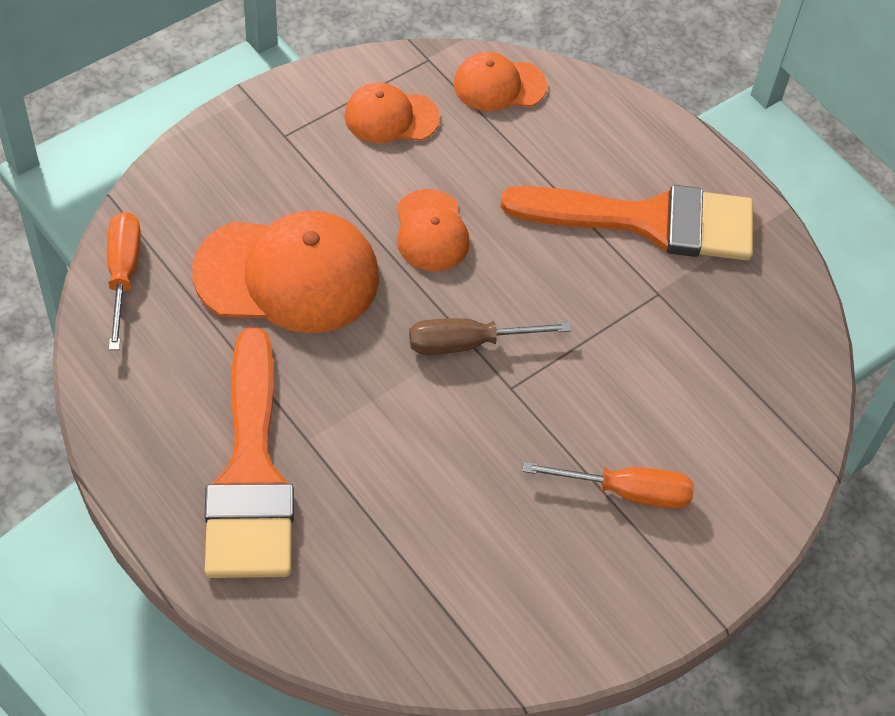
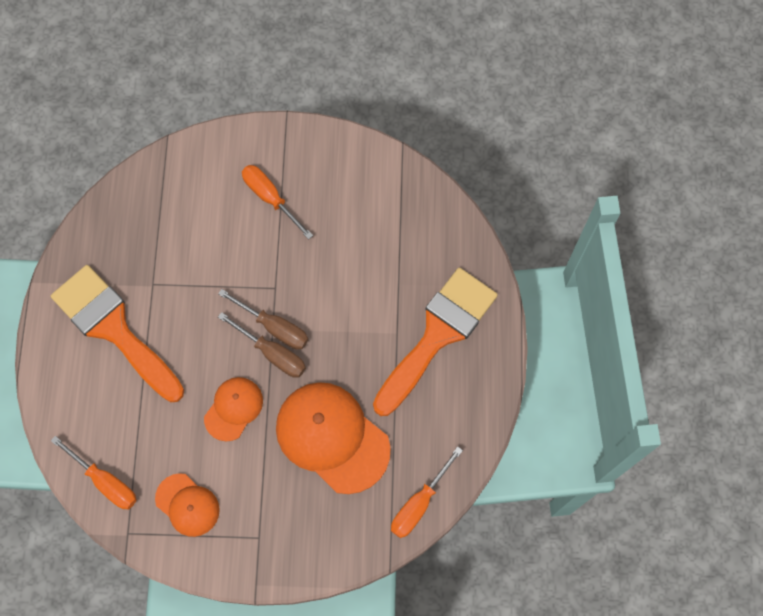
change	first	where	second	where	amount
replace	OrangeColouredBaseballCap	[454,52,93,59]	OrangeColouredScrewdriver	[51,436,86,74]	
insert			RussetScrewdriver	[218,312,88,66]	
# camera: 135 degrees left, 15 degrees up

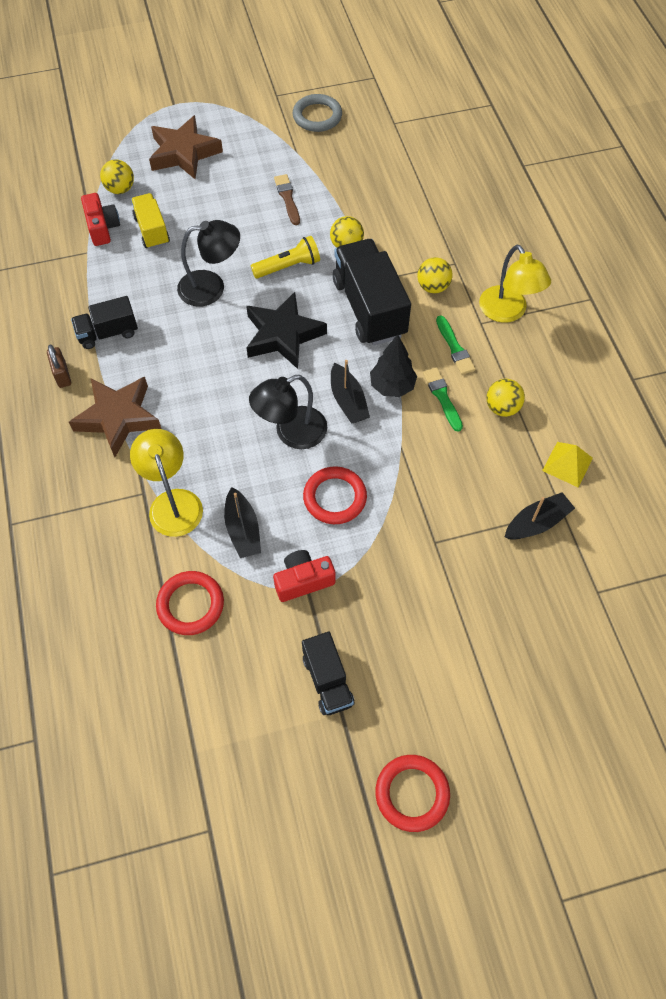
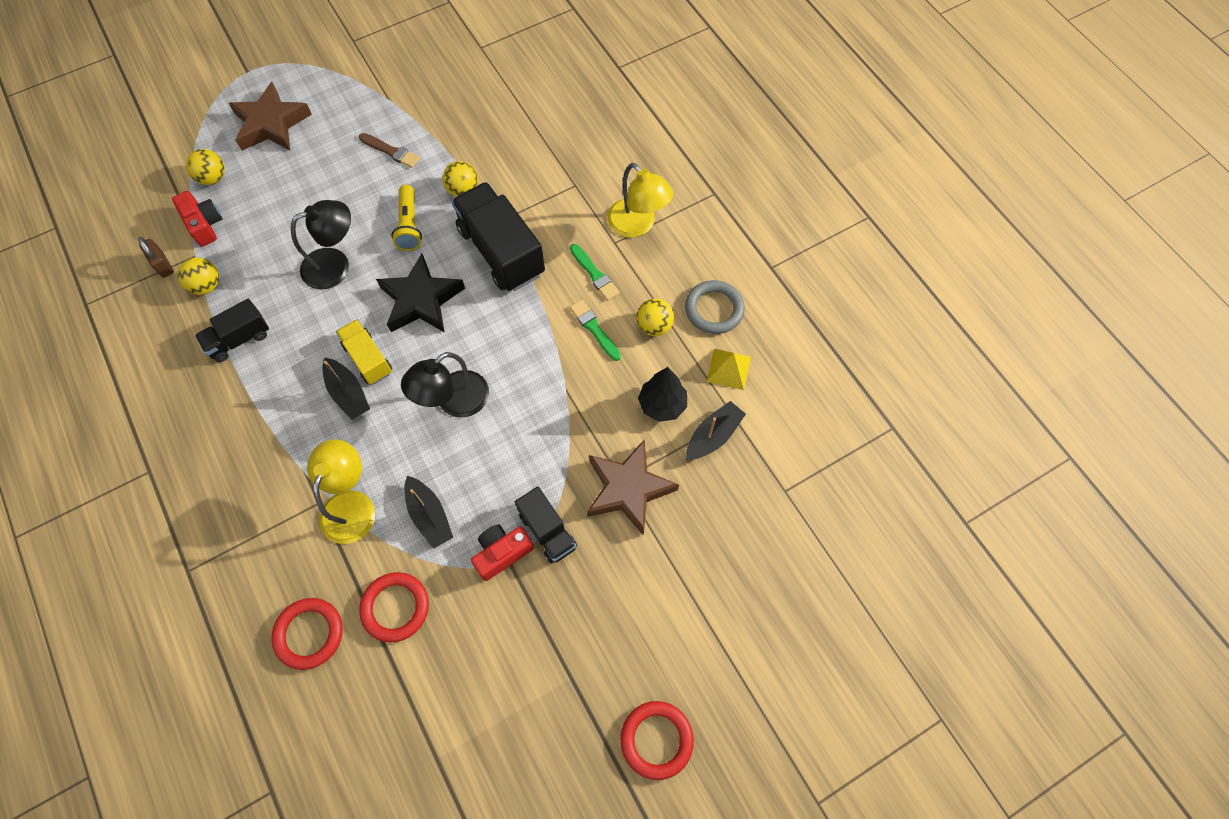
change	first	where	second	where	amount
move	RussetSmallLock	[47,344,24,44]		[138,237,36,41]	
move	RussetStar	[69,377,93,80]		[587,439,92,96]	
rotate	YellowLamp	[130,429,73,108]		[307,439,68,105]	45 degrees clockwise
move	YellowToyTruck	[131,193,39,56]		[336,319,56,66]	
rotate	YellowTorch	[251,236,69,43]		[391,185,31,66]	120 degrees clockwise
rotate	RussetPaintbrush	[274,174,26,51]		[359,133,61,35]	150 degrees clockwise
move	GreyRing	[293,94,49,38]		[685,280,60,54]	
move	JetBlackToyTruck	[302,632,53,83]		[515,487,62,77]	
move	RedRing	[303,466,64,58]		[271,598,72,72]	
move	JetBlackBoat	[331,360,39,63]		[322,358,48,62]	
move	JetBlackToyTree	[370,334,47,63]		[638,367,49,55]	
move	YellowBall	[417,257,36,36]		[178,258,41,37]	
# camera: 15 degrees left, 5 degrees up

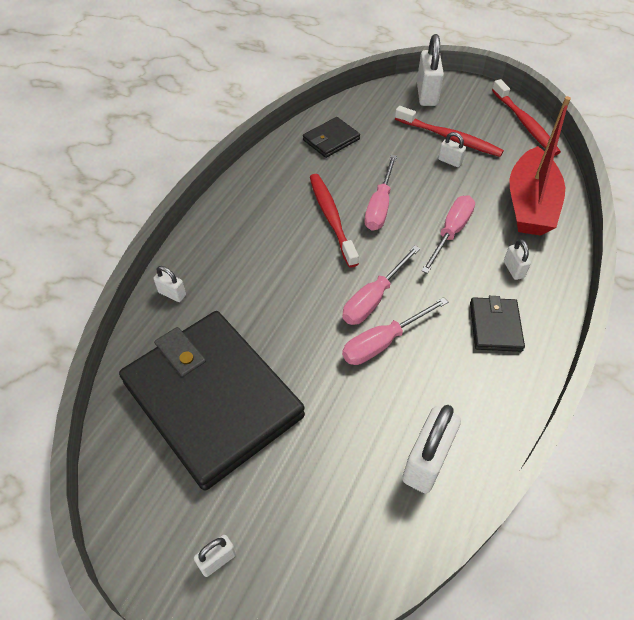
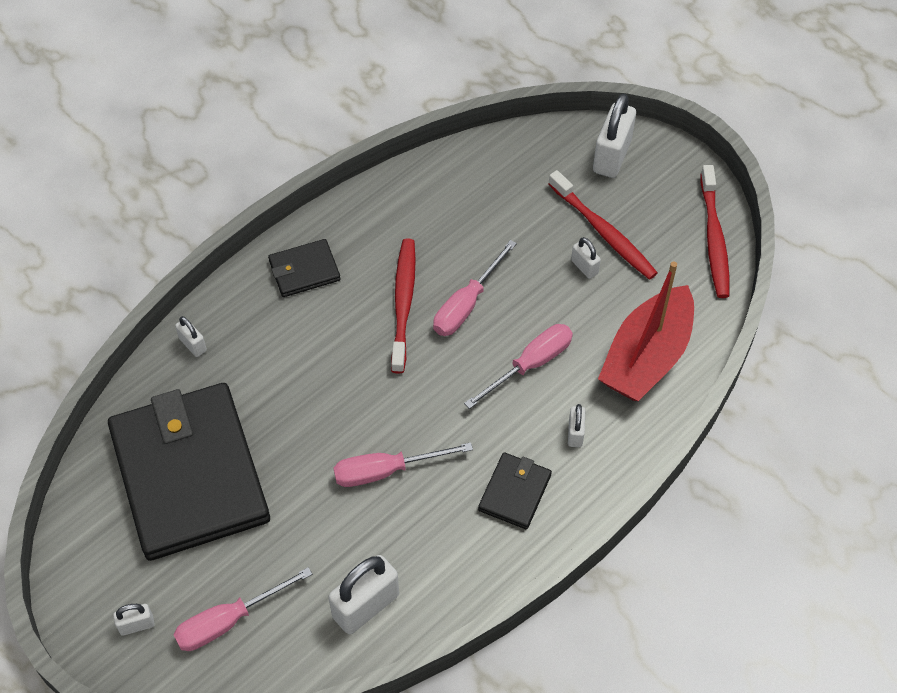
change	first	where	second	where	amount
move	JetBlackBillfold	[303,117,57,41]		[268,239,73,58]	
move	PinkScrewdriver	[342,246,78,79]		[173,567,139,84]	
# camera: 20 degrees right, 5 degrees up

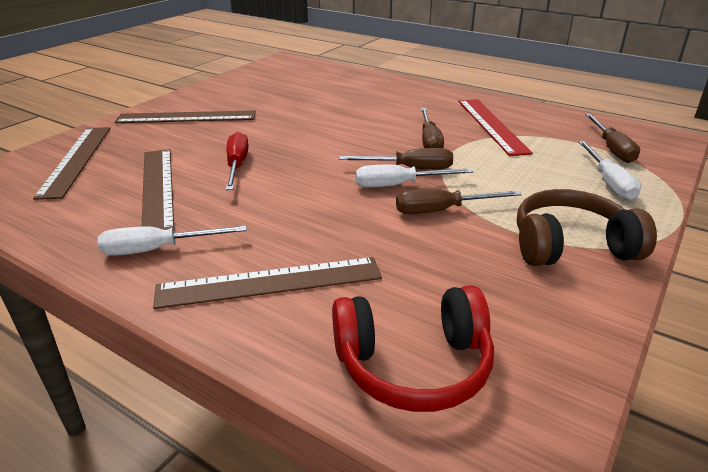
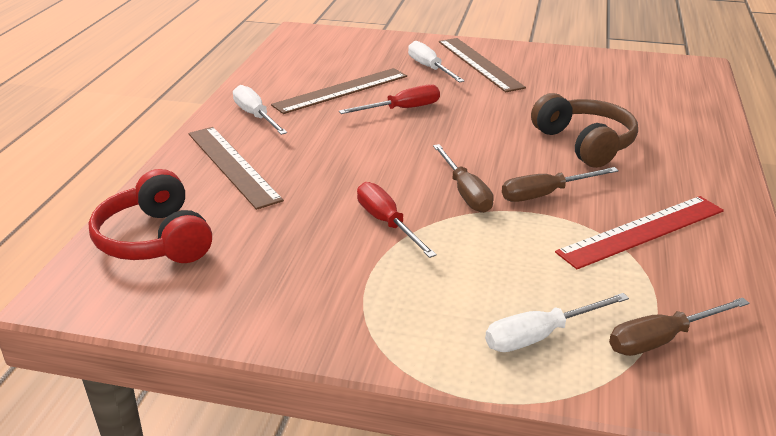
change	first	where	second	where	amount
delete	RussetMeasuringStick	[33,127,77,73]			
move	WhiteScrewdriver	[355,165,119,23]		[408,41,57,42]	
recolor	RussetScrewdriver	[396,189,126,25]	RedScrewdriver	[357,182,80,76]	
move	RussetHeadphones	[517,189,140,77]		[531,93,107,75]	
# camera: 70 degrees right, 0 degrees up

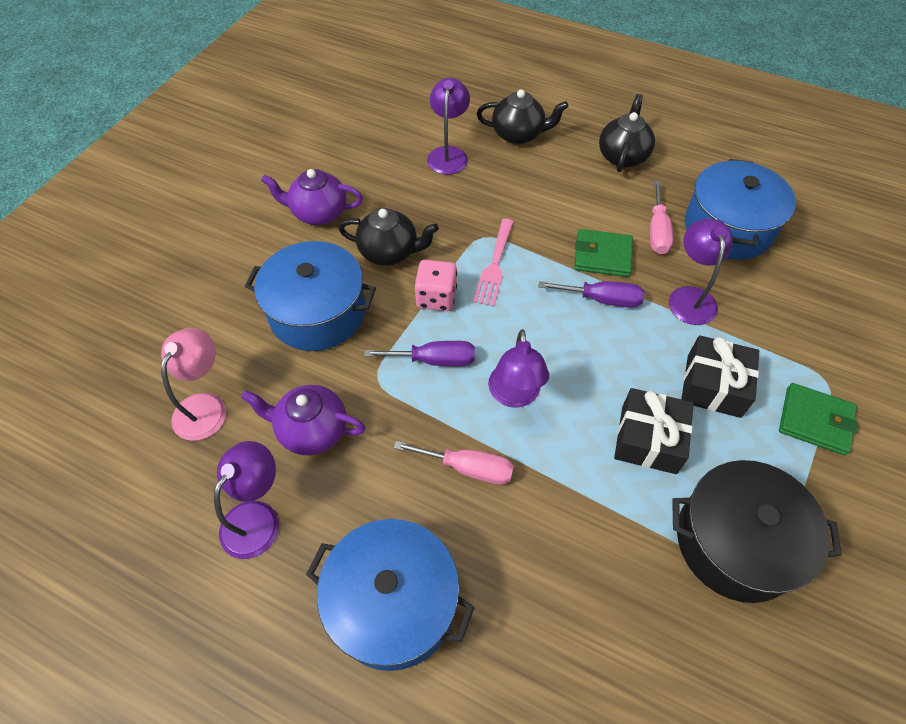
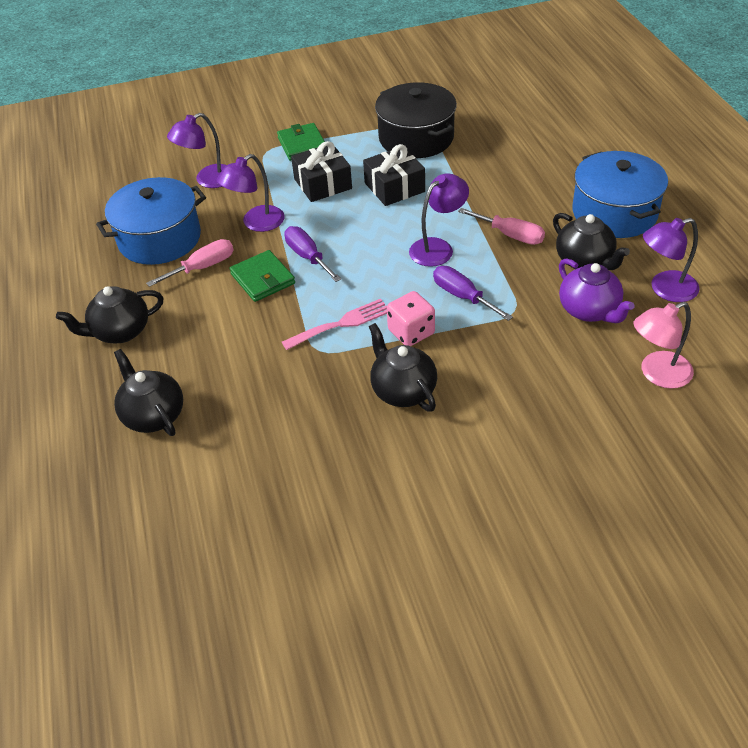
change	first	where	second	where	amount
delete	CobaltCookingPot	[245,241,131,110]			
delete	RoyalPurpleTeapot	[261,169,102,56]			
rotate	PinkScrewdriver	[393,441,121,44]		[458,208,87,37]	150 degrees clockwise
move	RoyalPurpleLamp	[427,78,43,97]		[167,113,60,75]	
insert			JetBlackTeapot	[553,213,77,57]	
# camera: 130 degrees left, 10 degrees down

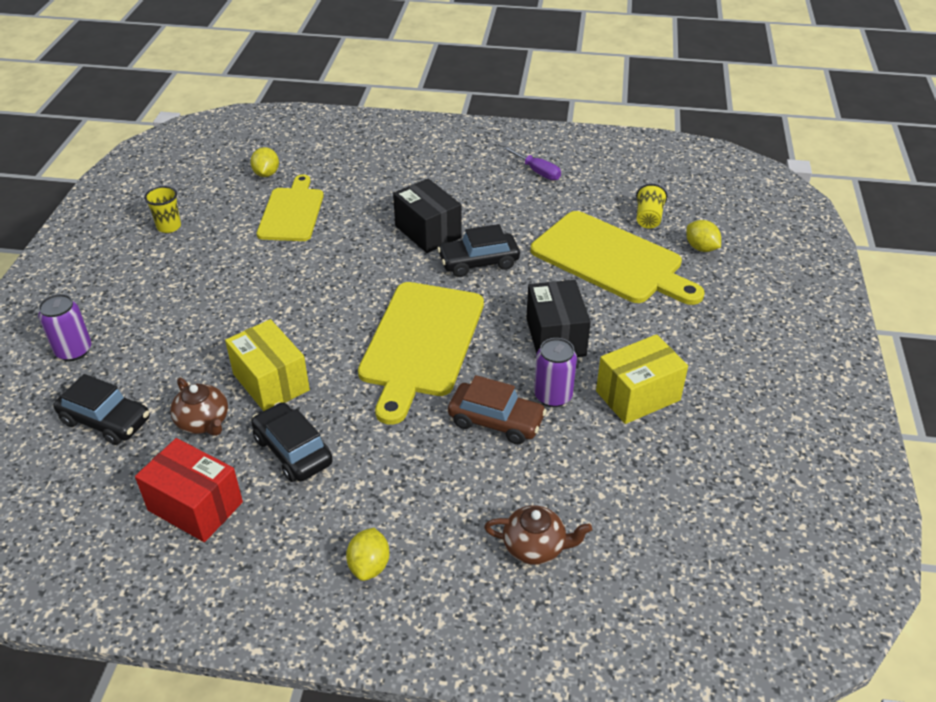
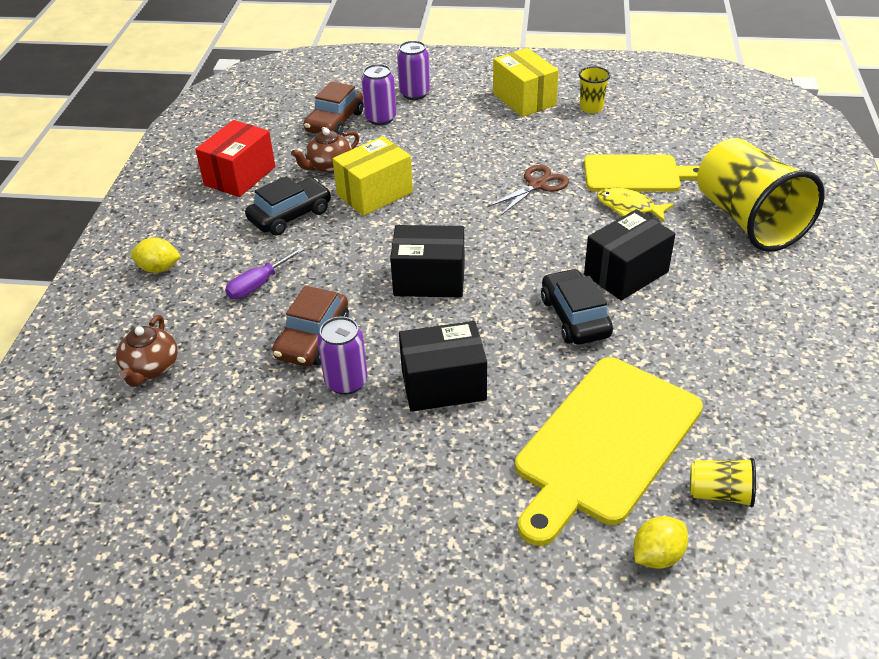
change	first	where	second	where	amount
recolor	JetBlackCar	[53,374,97,71]	RussetCar	[304,81,59,54]	
delete	YellowLemon	[250,147,29,30]			
replace	YellowCuttingBoard	[358,282,126,143]	JetBlackPackage	[390,225,75,72]	
move	RoyalPurpleScrewdriver	[503,147,58,33]		[225,247,80,52]	
move	YellowPackage	[596,334,92,90]		[493,48,66,69]	
insert			RoyalPurpleSodaCan	[361,64,35,61]	
insert			RussetPairOfScissors	[487,165,82,51]	
insert			YellowFishFigure	[597,187,77,35]	
insert			YellowBeaker	[697,138,128,114]	
# camera: 90 degrees right, 0 degrees up

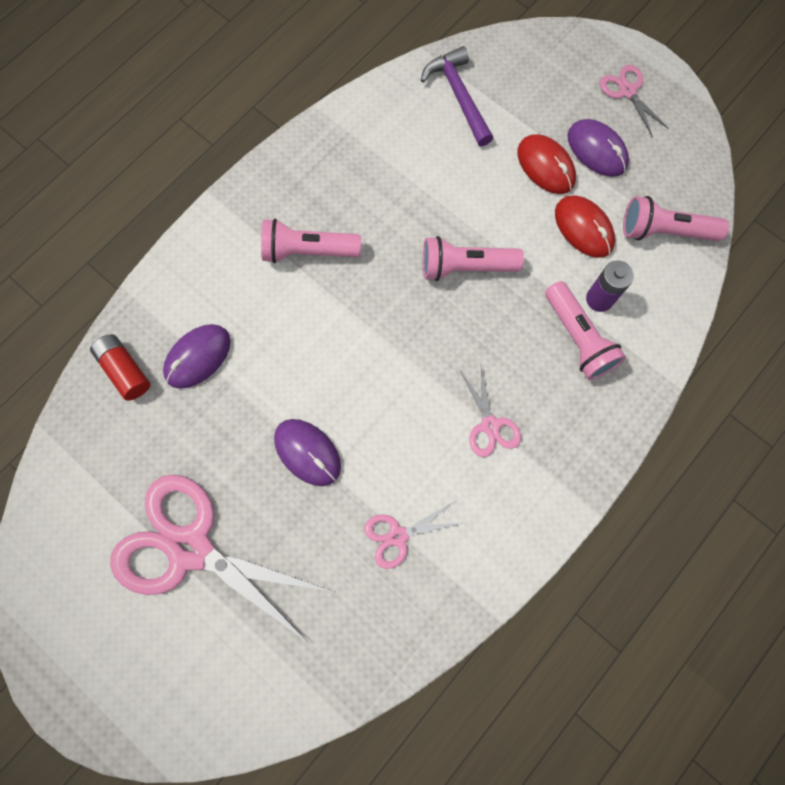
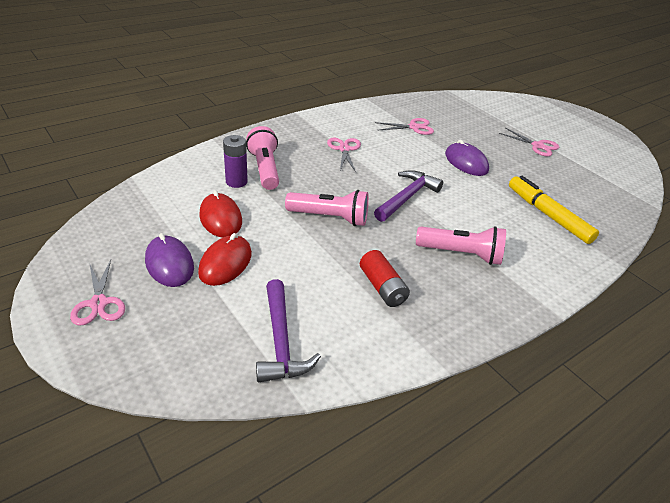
change	first	where	second	where	amount
move	RedPowerCell	[90,334,60,67]		[360,250,50,57]	
resize	PinkPairOfScissors	[110,474,224,169]		[499,128,60,28]	x0.45
replace	RoyalPurpleComputerMouse	[163,324,68,65]	YellowMarkerPen	[509,176,90,68]	
rotate	RedComputerMouse	[518,134,58,60]		[198,233,54,53]	45 degrees clockwise
delete	PinkTorch	[623,196,106,45]			
insert			RoyalPurpleClawHammer	[374,170,69,52]	
# camera: 170 degrees left, 35 degrees down

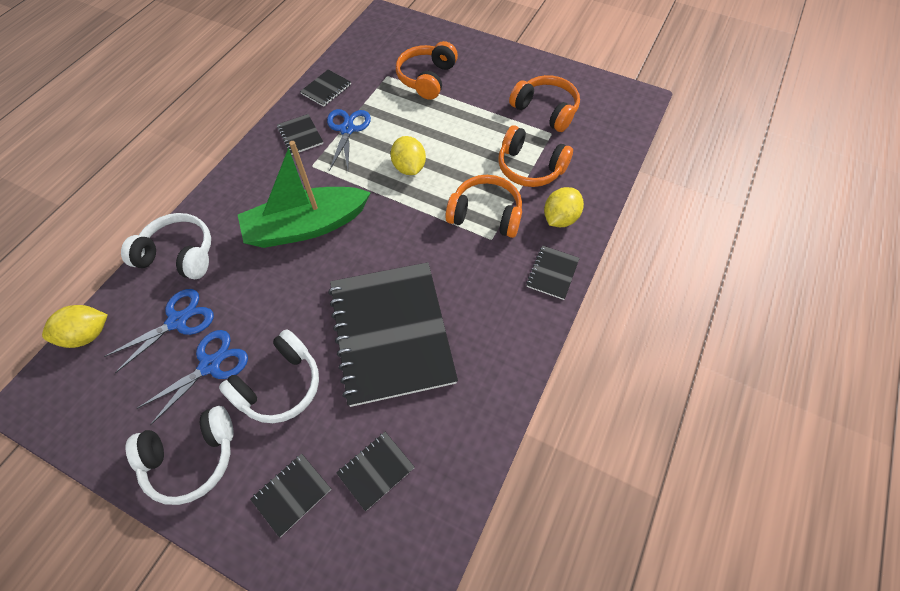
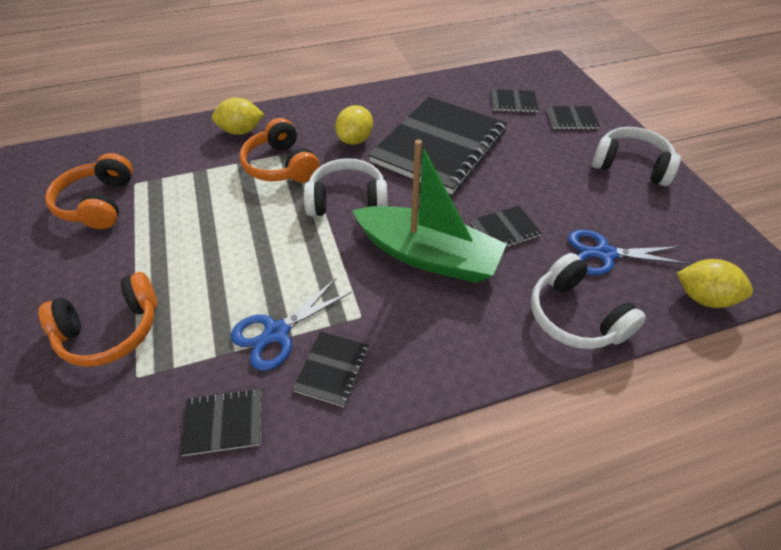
change	first	where	second	where	amount
delete	CobaltPairOfScissors	[136,330,112,96]			
move	WhiteHeadphones	[219,329,100,94]		[304,158,84,58]	
move	YellowLemon	[390,136,36,39]		[335,105,38,40]	
delete	OrangeColouredHeadphones	[498,125,75,62]			
move	JetBlackNotepad	[526,245,54,55]		[471,206,71,42]	
# camera: 135 degrees left, 10 degrees down

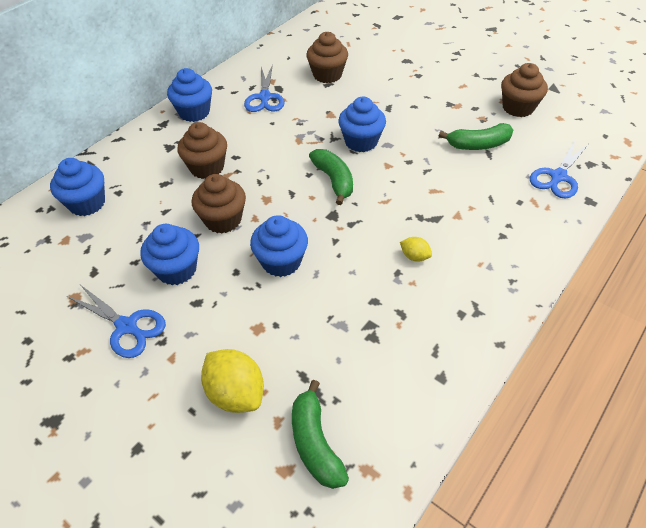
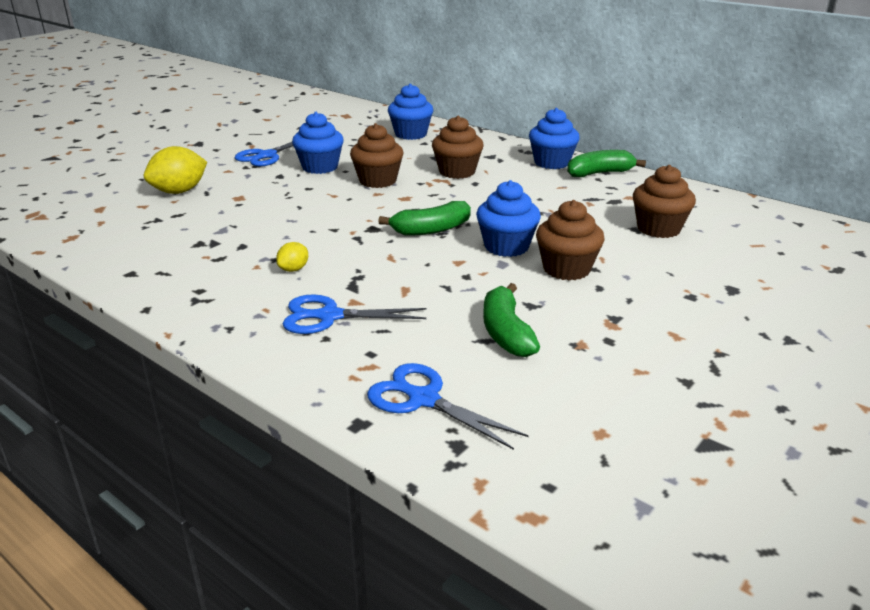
change	first	where	second	where	amount
move	CobaltPairOfScissors	[244,64,41,48]		[283,294,143,40]	
delete	CobaltMuffin	[250,215,58,62]			
move	LeafGreenBananaFruit	[292,380,57,109]		[567,150,79,27]	
move	RussetMuffin	[501,63,47,54]		[536,200,69,80]	
# camera: 90 degrees right, 20 degrees down

